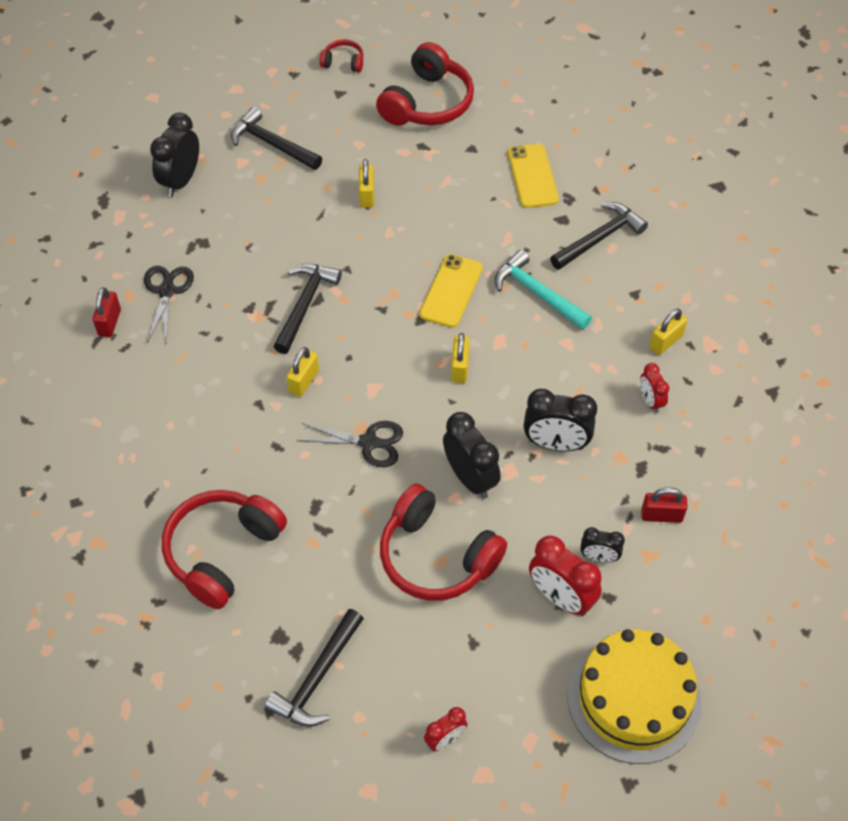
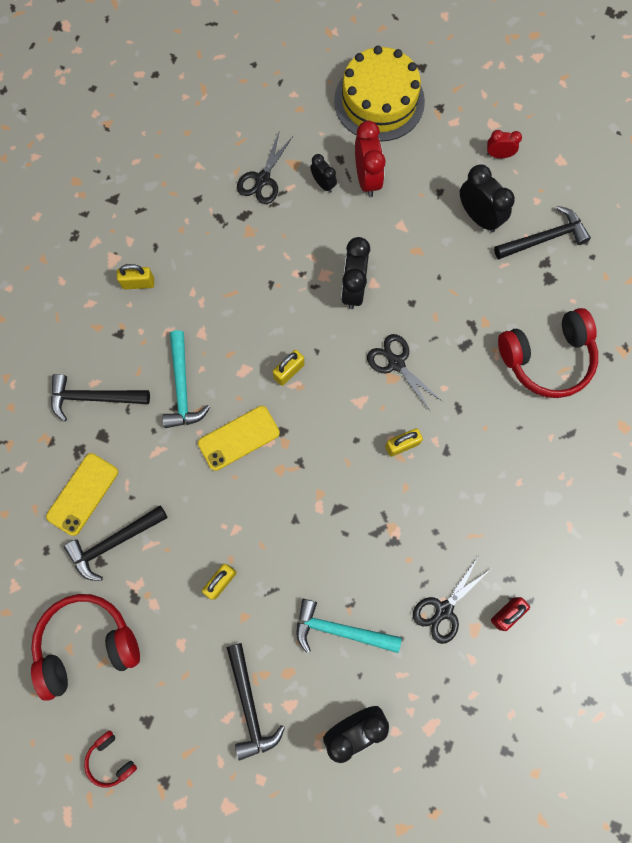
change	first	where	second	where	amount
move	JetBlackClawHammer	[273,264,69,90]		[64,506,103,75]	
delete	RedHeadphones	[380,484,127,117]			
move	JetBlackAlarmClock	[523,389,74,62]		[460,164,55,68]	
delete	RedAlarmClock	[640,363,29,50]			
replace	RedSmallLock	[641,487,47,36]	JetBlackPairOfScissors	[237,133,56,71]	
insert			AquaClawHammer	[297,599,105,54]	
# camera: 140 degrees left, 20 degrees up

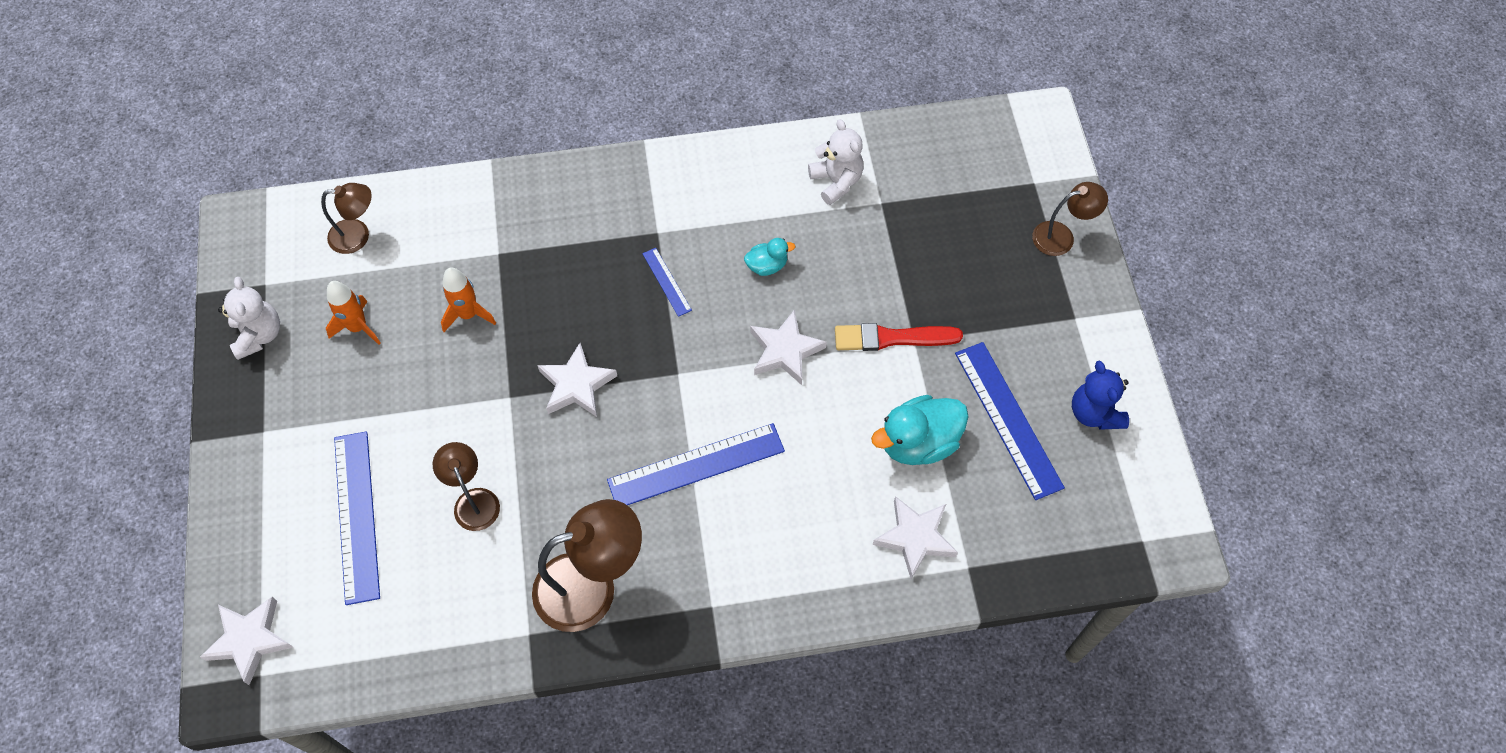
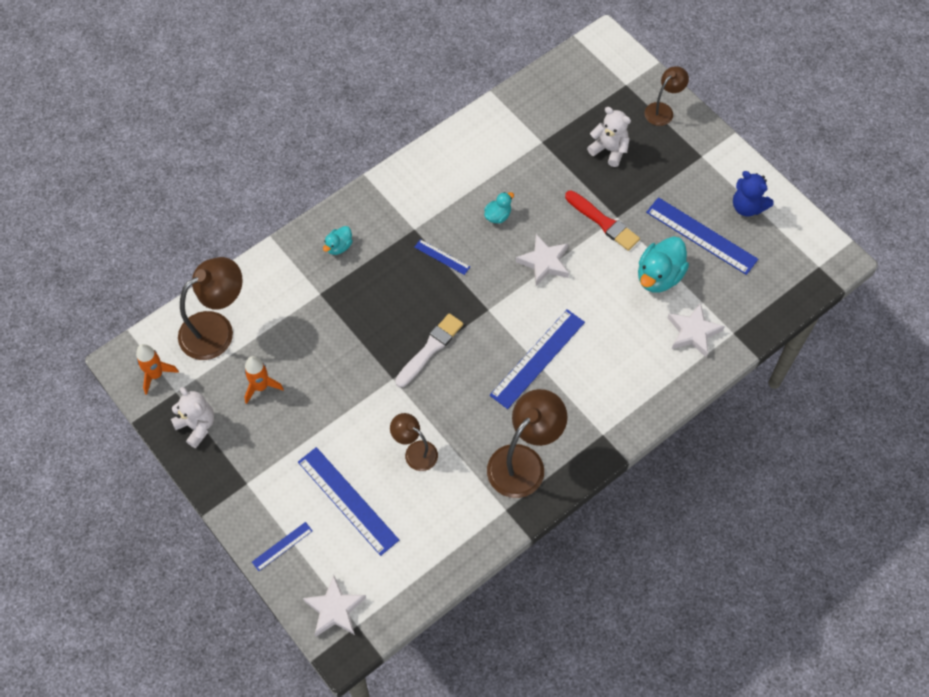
change	first	where	second	where	amount
resize	RussetLamp	[321,183,51,71]		[178,257,65,103]	x1.74
move	OrangeColouredToyRocket	[441,267,55,65]		[136,344,43,51]	
replace	WhiteStar	[537,343,80,74]	WhitePaintbrush	[395,313,68,74]	
move	WhiteTeddyBear	[808,119,56,86]		[587,107,44,60]	
rotate	RedPaintbrush	[835,323,128,28]		[565,190,75,61]	105 degrees counterclockwise
insert			CobaltMeasuringStick	[252,522,61,49]	
insert			AquaDuck	[323,226,30,29]	
# camera: 30 degrees left, 0 degrees up

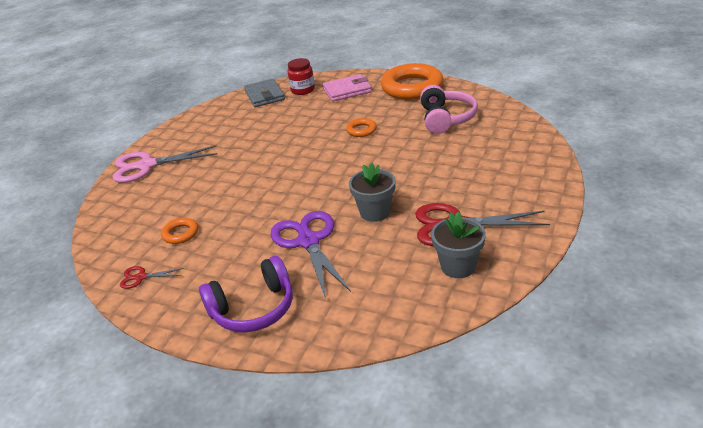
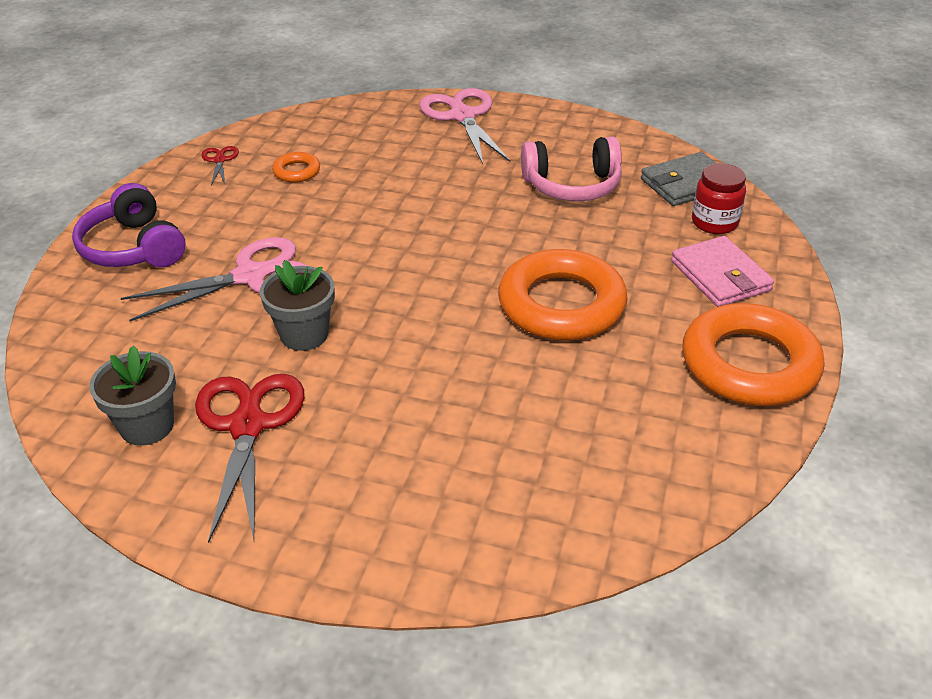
change	first	where	second	where	amount
recolor	RoyalPurplePairOfScissors	[270,211,81,87]	PinkPairOfScissors	[121,237,187,85]	
resize	OrangeColouredRing	[346,118,31,19]		[498,249,130,92]	x2.25
move	PinkHeadphones	[420,85,58,49]		[521,136,101,65]	
# camera: 80 degrees right, 5 degrees up

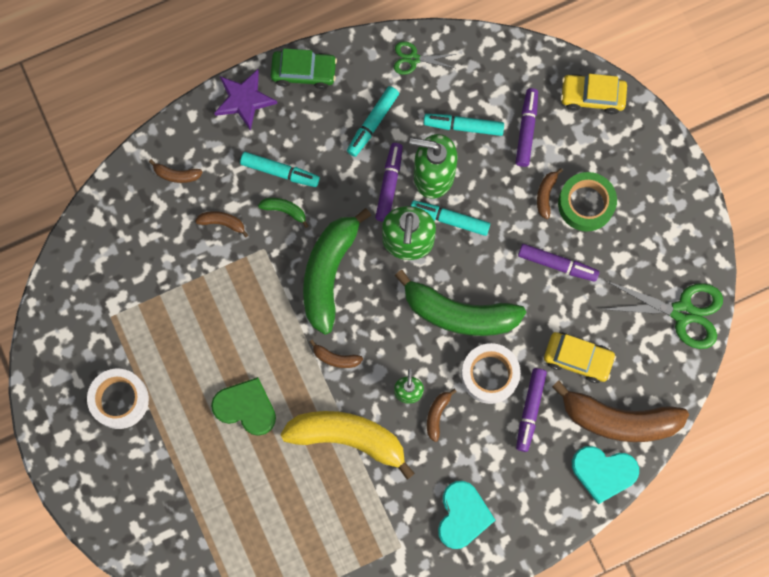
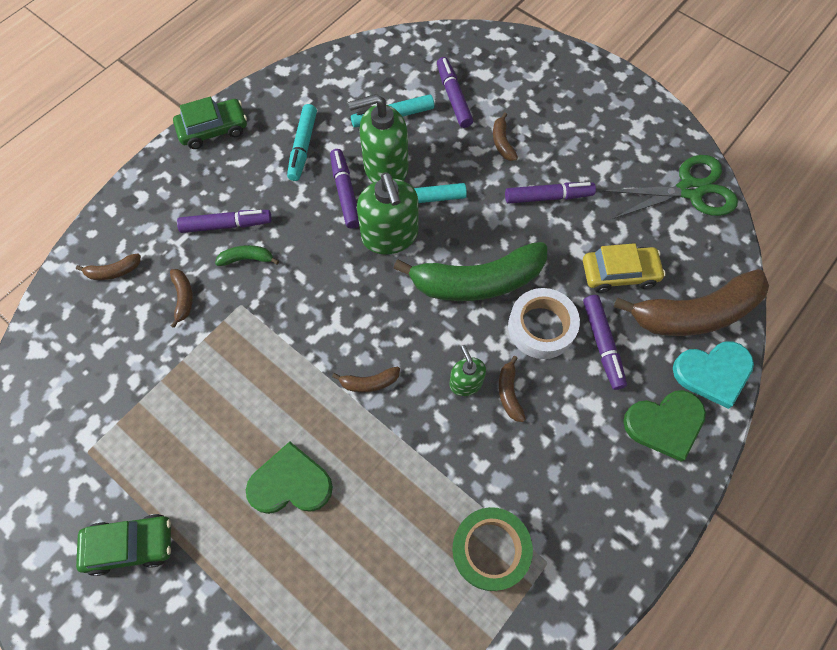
change	first	where	second	where	amount
replace	WhiteTape	[87,369,62,60]	LeafGreenCar	[76,514,95,62]	
rotate	RussetBananaFruit	[195,211,53,27]		[170,269,23,59]	90 degrees clockwise
delete	RoyalPurpleStar	[214,69,63,62]			
recolor	AquaMarkerPen	[240,152,80,35]	RoyalPurpleMarkerPen	[177,210,95,23]	
delete	YellowBananaFruit	[280,411,135,69]			
delete	LeafGreenBananaFruit	[303,208,69,127]			
delete	LeafGreenPairOfScissors	[394,41,62,34]			
delete	AquaLoveHeart	[438,481,57,68]			
move	LeafGreenTape	[558,172,59,59]		[452,507,81,84]	
delete	YellowCar	[561,74,66,40]			
insert			LeafGreenLoveHeart	[623,390,83,72]	
# camera: 25 degrees left, 10 degrees down

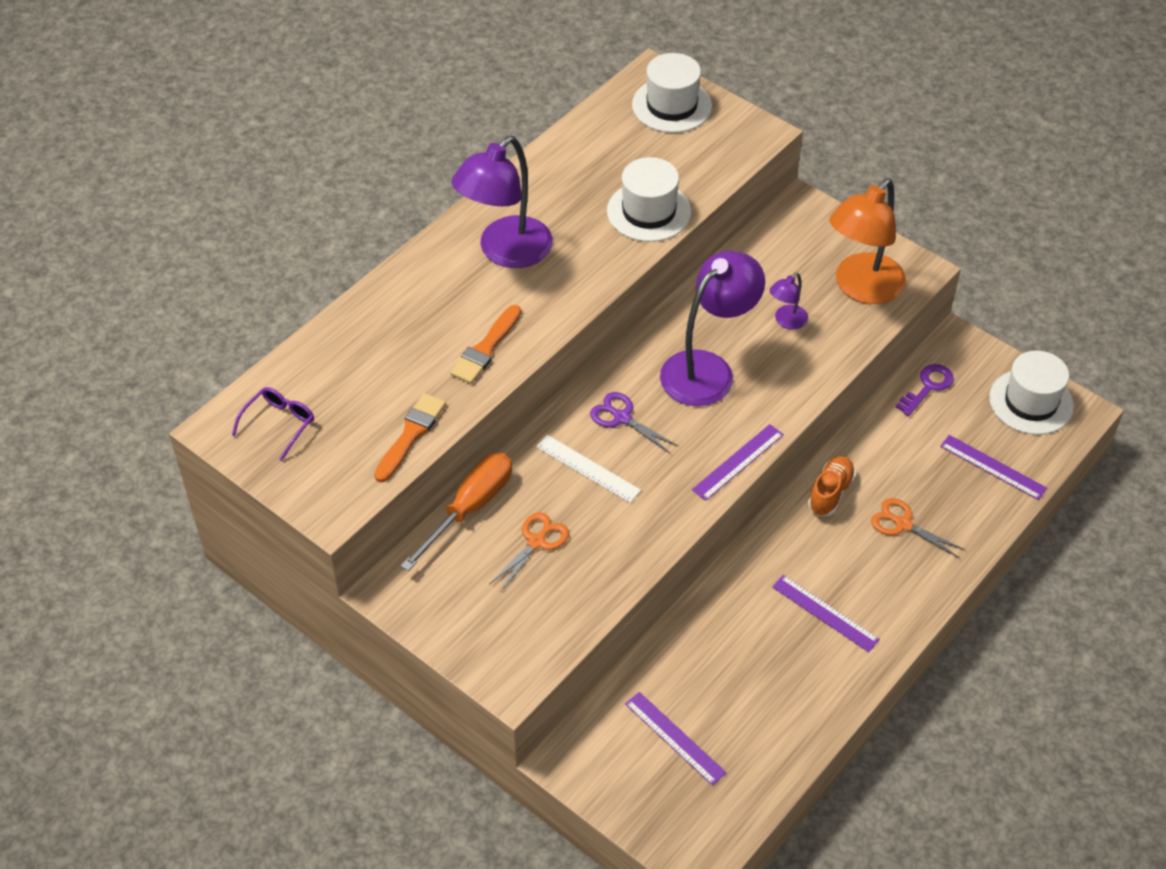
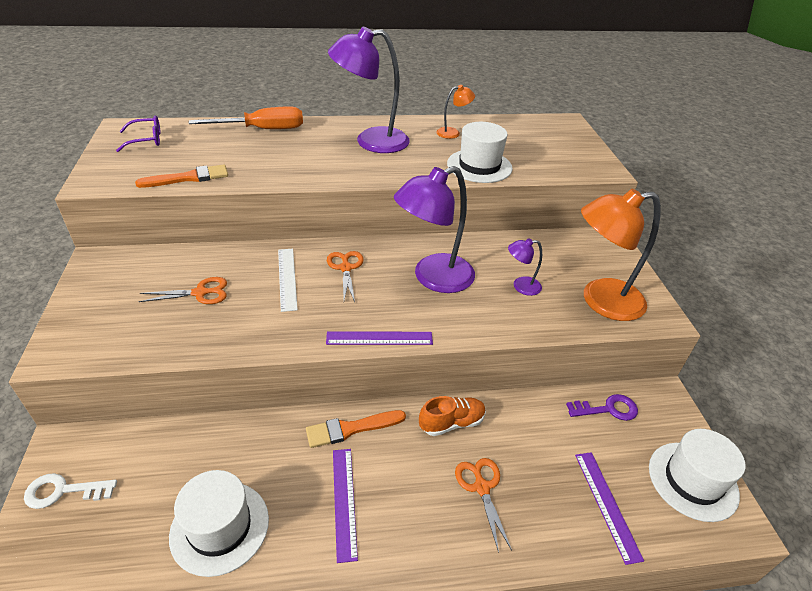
change	first	where	second	where	amount
move	OrangeColouredScrewdriver	[401,453,111,118]		[189,106,114,23]	
move	OrangeColouredPaintbrush	[450,305,71,79]		[306,410,100,38]	
recolor	RoyalPurplePairOfScissors	[590,392,89,62]	OrangeColouredPairOfScissors	[327,251,37,51]	
delete	RoyalPurpleMeasuringStick	[625,692,102,94]			
move	WhiteTopHat	[632,53,80,80]		[169,470,100,107]	
rotate	RoyalPurpleLamp	[660,251,105,155]		[394,166,81,127]	150 degrees clockwise
insert			WhiteKey	[24,473,93,36]	
insert			OrangeColouredLamp	[436,85,39,54]	
# camera: 40 degrees right, 10 degrees down

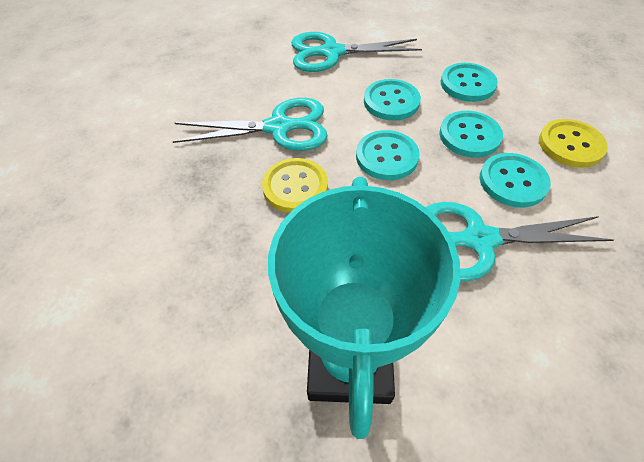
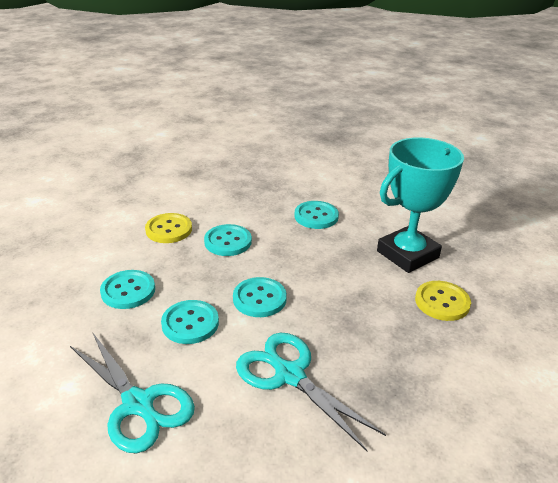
change	first	where	second	where	amount
move	YellowButton	[262,158,66,55]		[415,281,56,40]	
delete	AquaPairOfScissors	[425,202,189,80]			
move	AquaButton	[439,111,64,47]		[295,201,44,28]	
# camera: 130 degrees left, 20 degrees down

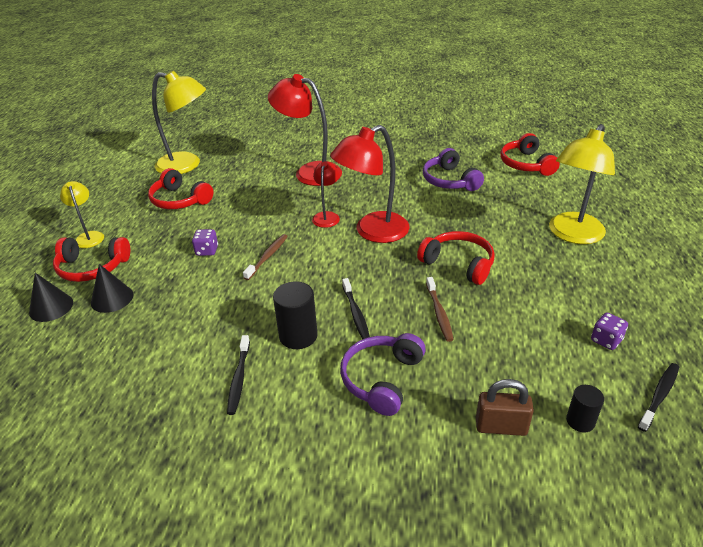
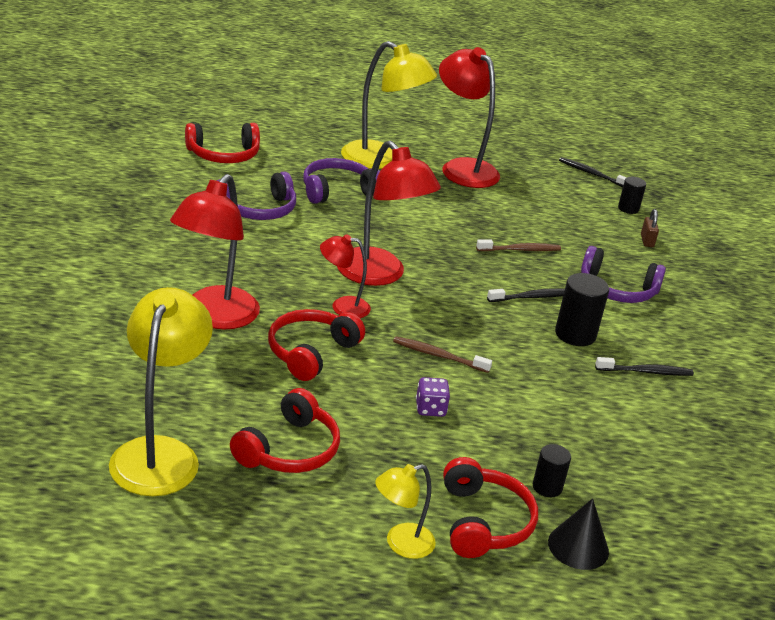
change	first	where	second	where	amount
replace	JetBlackSolidCone	[91,264,43,49]	JetBlackCylinder	[533,444,38,53]	
move	RedHeadphones	[417,231,78,54]		[268,309,97,72]	
resize	RussetSmallLock	[476,379,58,57]		[641,209,18,38]	x0.64
delete	RoyalPurpleGameDie	[591,312,37,38]			
insert			RoyalPurpleHeadphones	[303,158,77,46]	
insert			RedLamp	[439,47,61,141]	
# camera: 100 degrees left, 5 degrees down

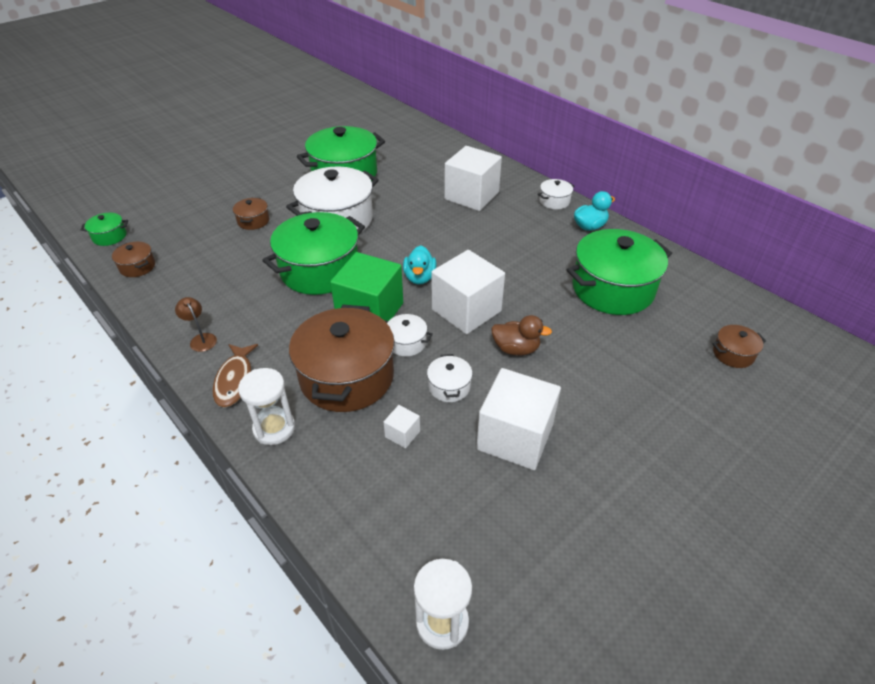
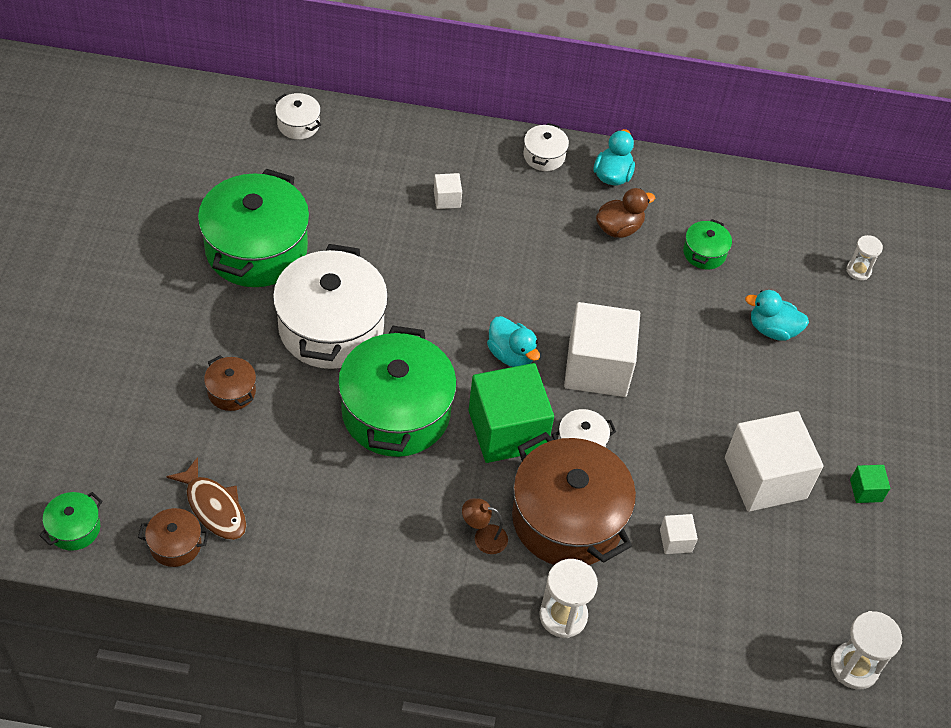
change	first	where	second	where	amount
move	RussetLamp	[175,297,42,55]		[462,498,46,56]	
move	RussetFishFigure	[213,344,45,63]		[166,457,80,83]	
move	WhiteCookingPot	[427,354,46,48]		[275,93,46,46]	
resize	WhiteCube	[444,146,58,65]		[434,173,28,36]	x0.42
move	RussetDuck	[491,315,61,41]		[596,188,59,50]	
resize	LeafGreenCookingPot	[567,229,105,86]		[683,219,49,50]	x0.44
replace	RussetCookingPot	[712,325,54,43]	WhiteSandglass	[847,235,36,45]	
insert			AquaDuck	[745,290,64,51]	
insert			LeafGreenCube	[850,465,40,38]	
# camera: 45 degrees left, 10 degrees up

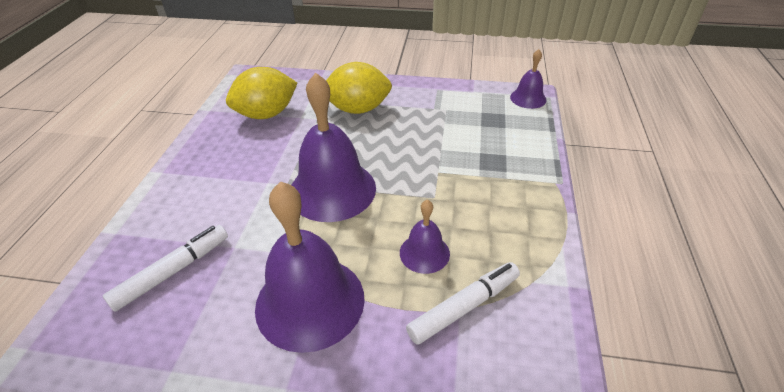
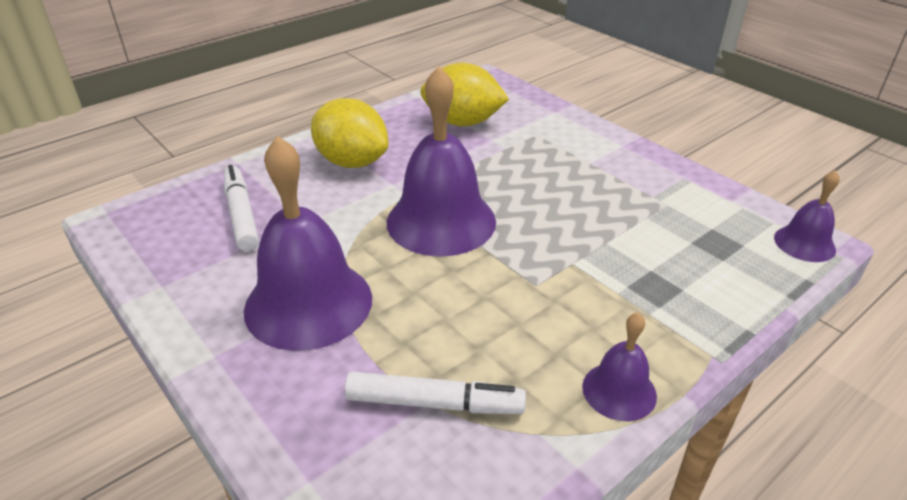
change	first	where	second	where	amount
rotate	WhiteMarkerPen	[103,225,125,87]		[224,165,35,87]	105 degrees counterclockwise
move	YellowLemon	[326,62,66,52]		[311,98,78,70]	
move	RoyalPurpleBell	[400,200,50,74]		[582,313,75,108]	
# camera: 40 degrees right, 5 degrees down

